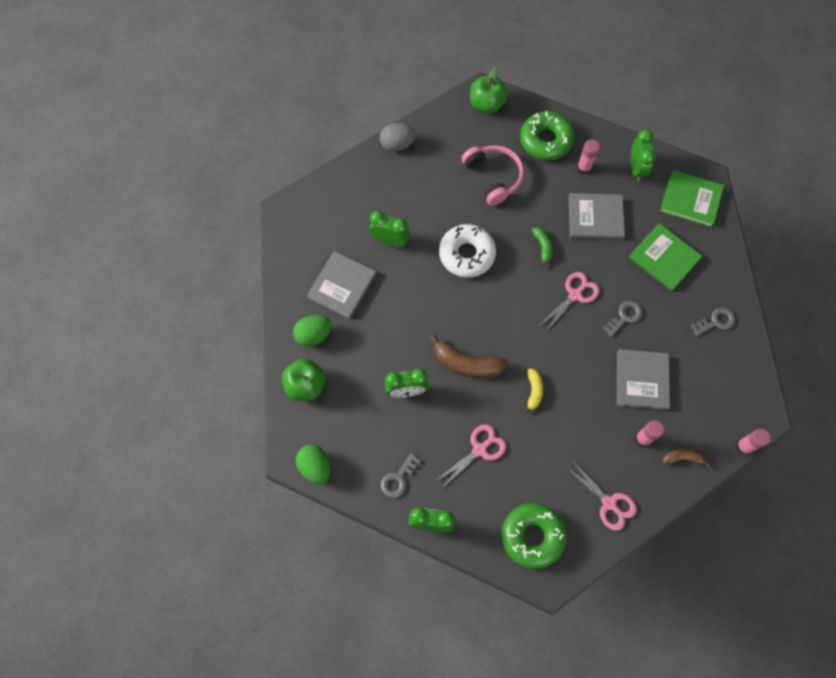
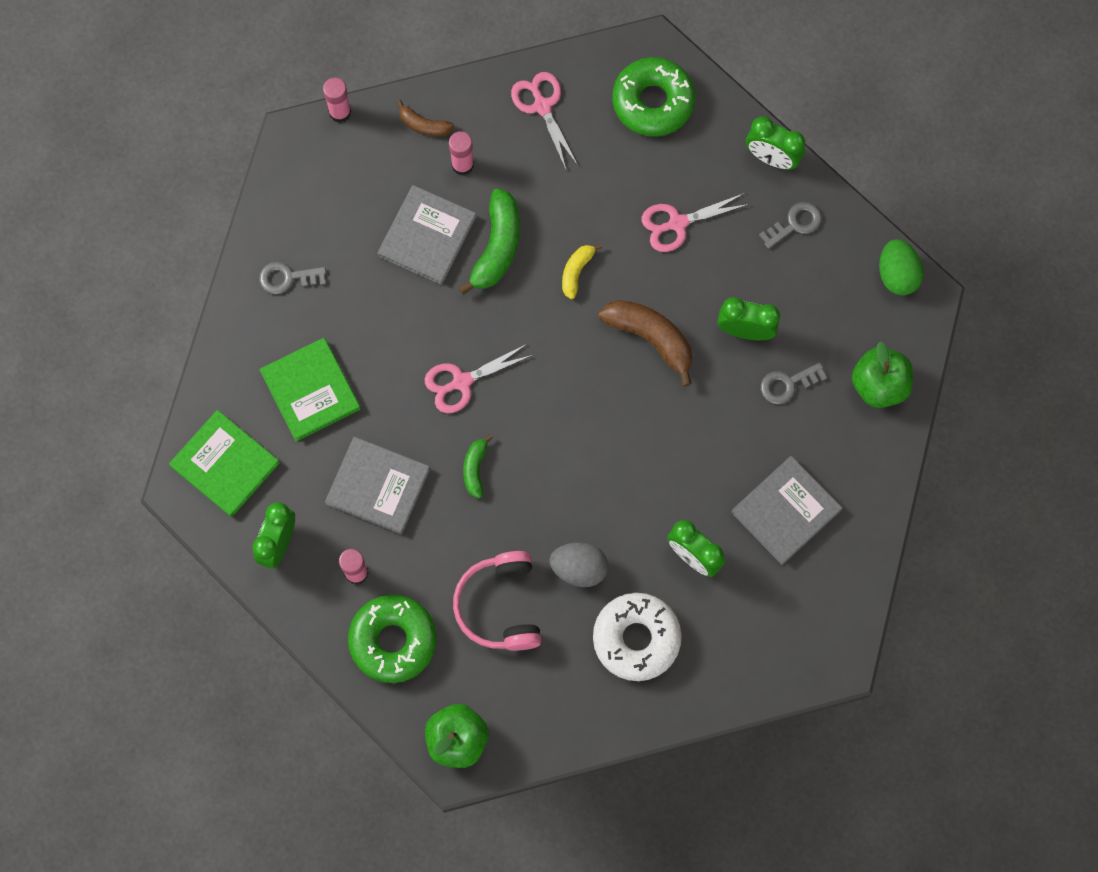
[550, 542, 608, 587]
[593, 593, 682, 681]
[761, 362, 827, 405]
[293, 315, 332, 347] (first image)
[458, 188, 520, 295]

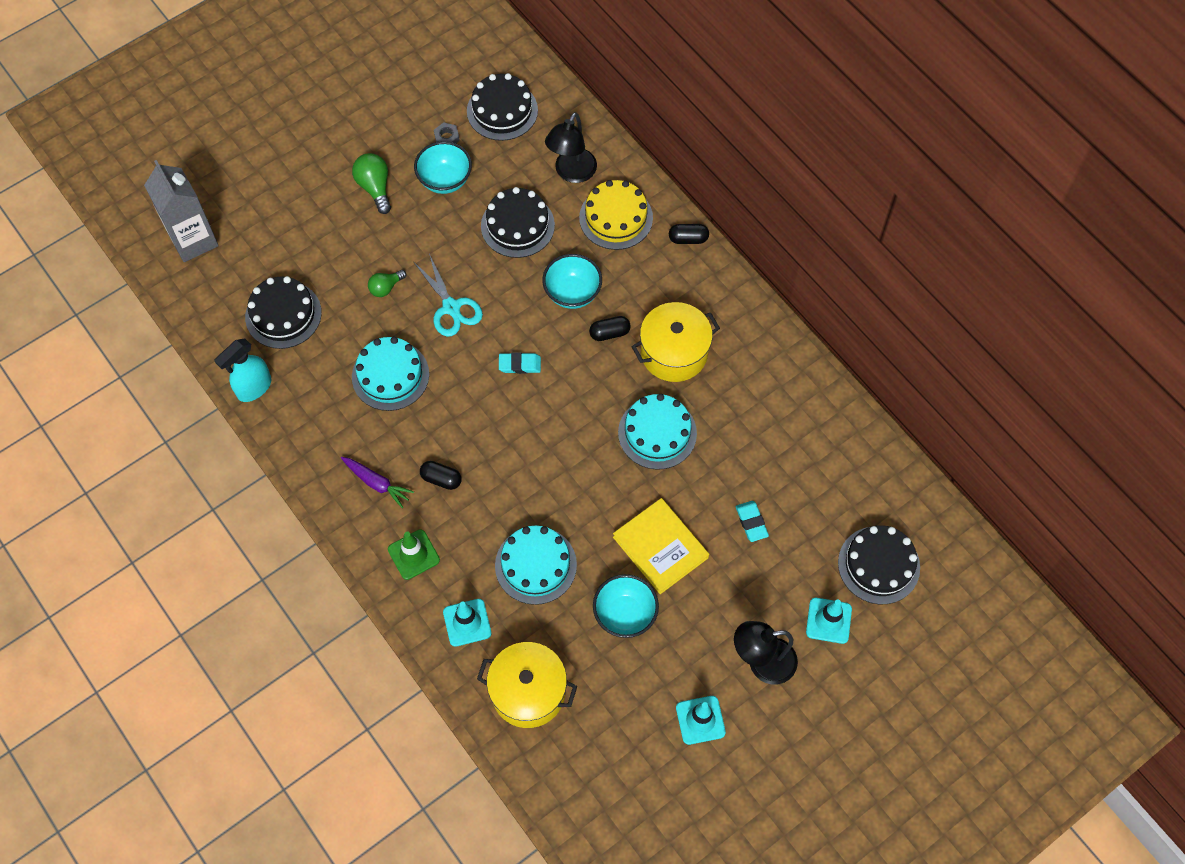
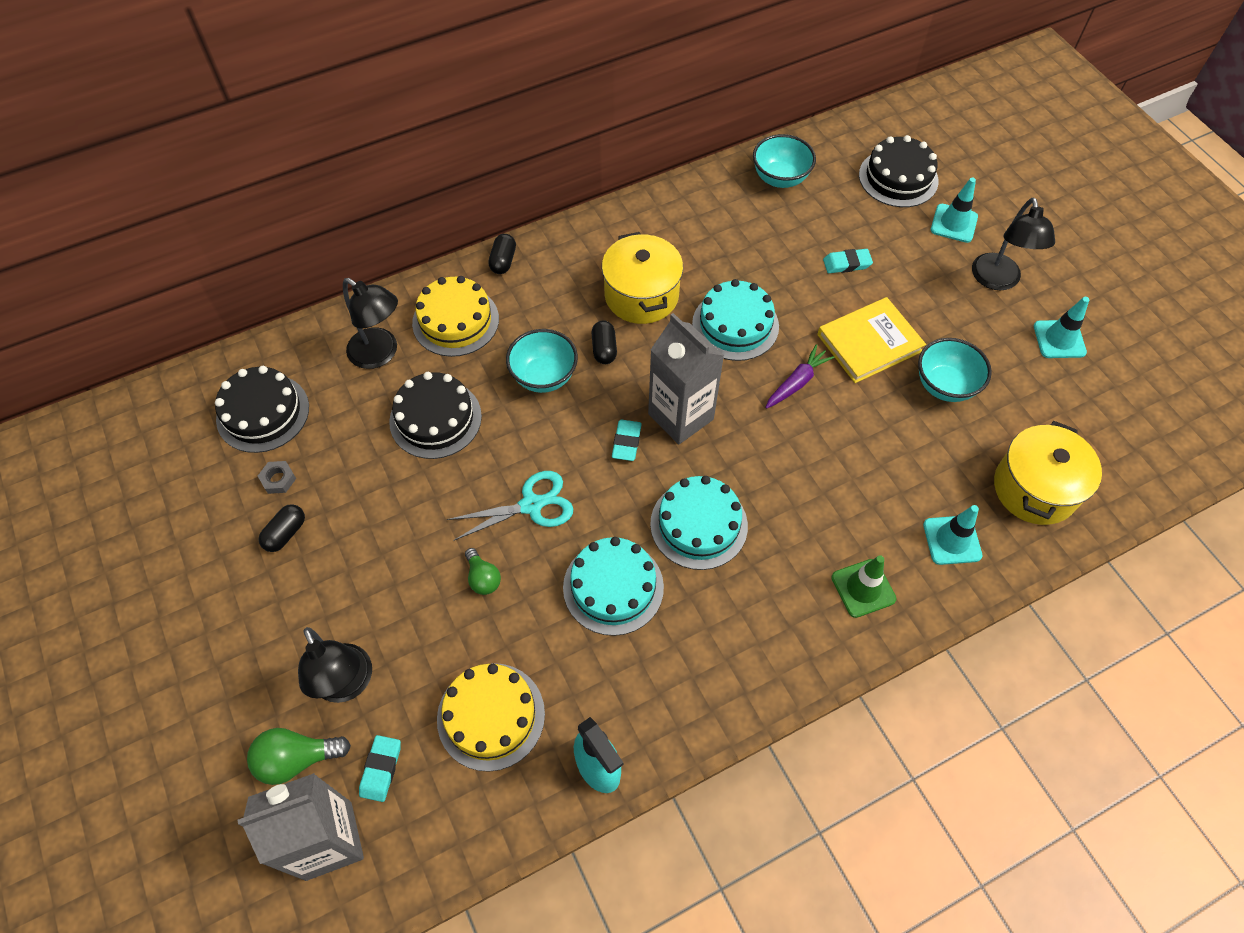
[753, 134, 816, 188]
[247, 728, 351, 785]
[437, 663, 545, 772]
[765, 344, 834, 409]
[259, 504, 305, 552]
[650, 476, 748, 570]
[648, 313, 724, 445]
[298, 627, 372, 703]
[359, 735, 401, 802]

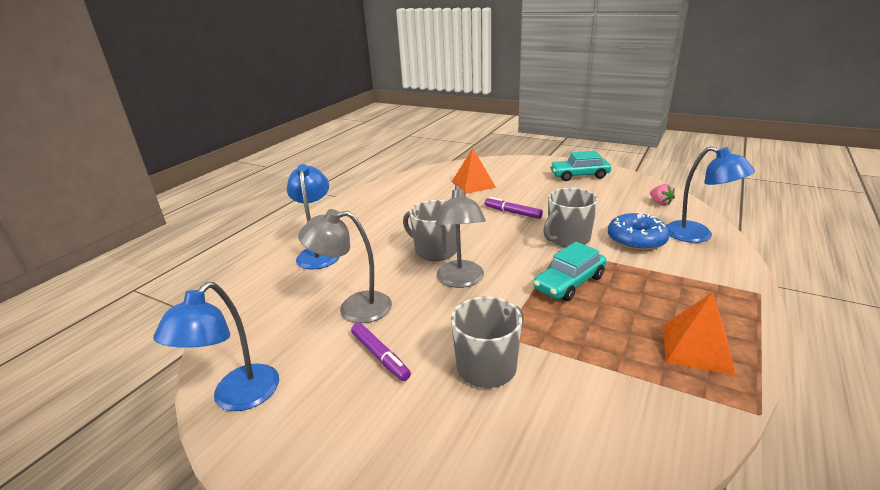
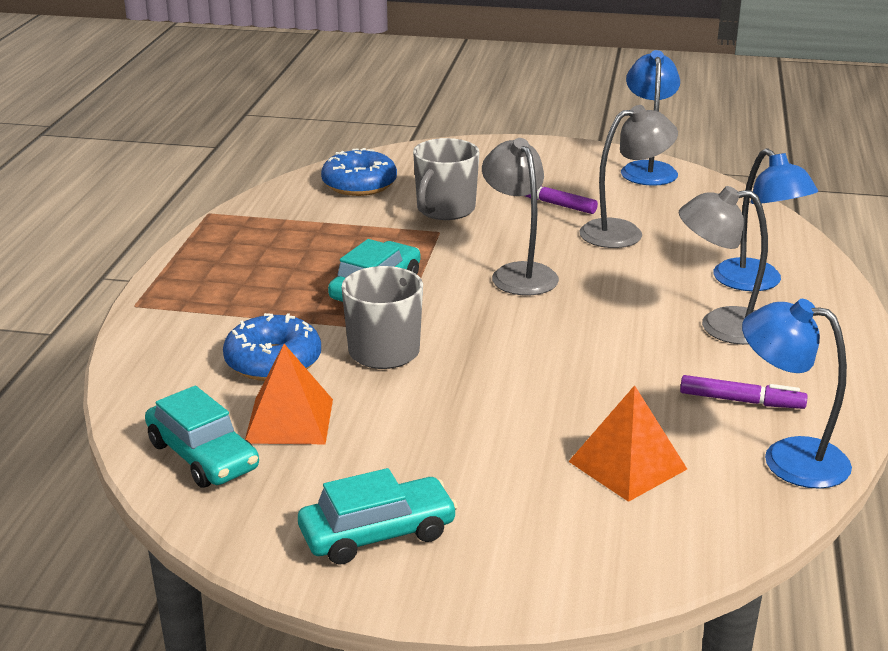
[742, 299, 852, 489]
[145, 386, 259, 488]
[680, 375, 808, 409]
[403, 200, 457, 261] (first image)
[245, 344, 333, 444]
[321, 148, 397, 196]
[679, 186, 768, 345]

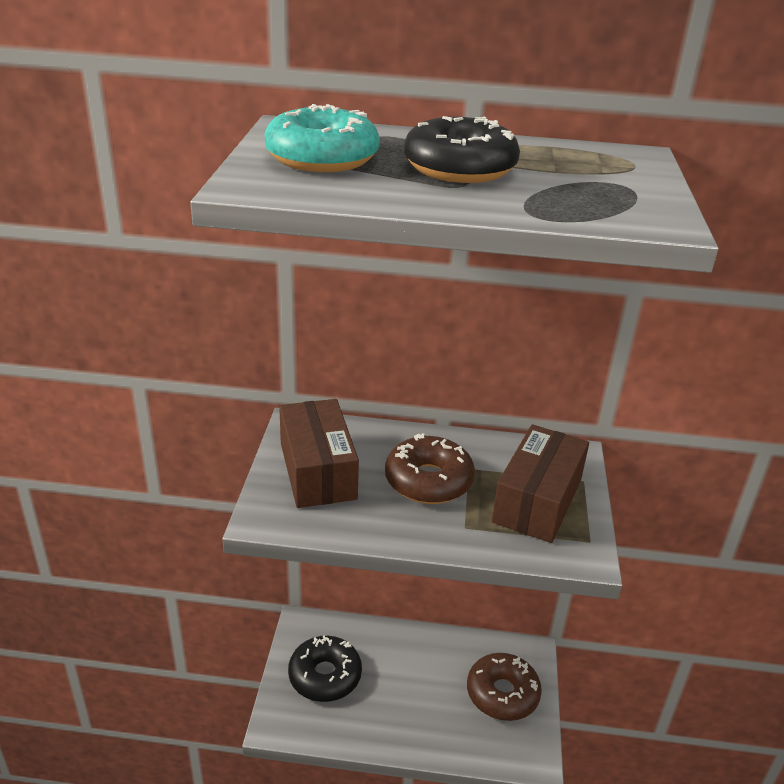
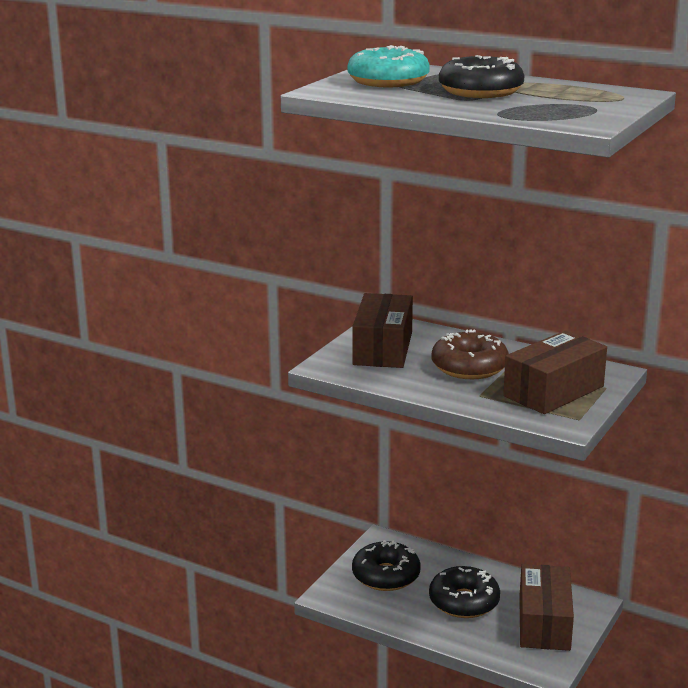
[519, 564, 574, 651]
[429, 566, 500, 618]

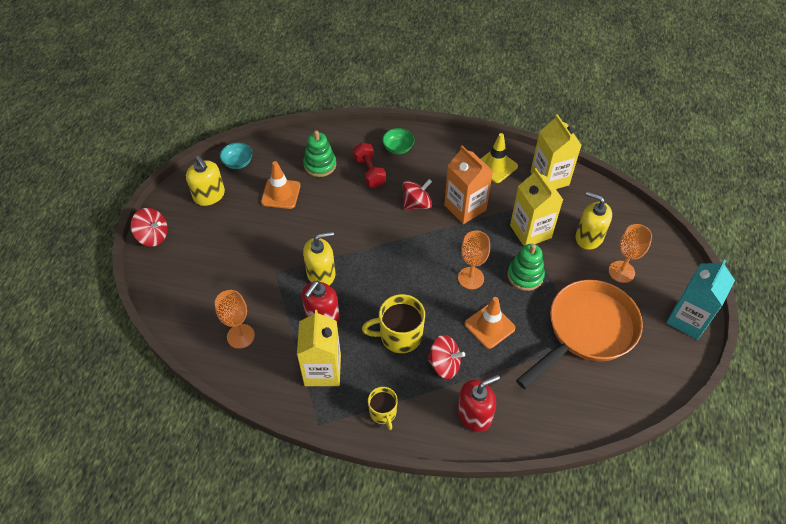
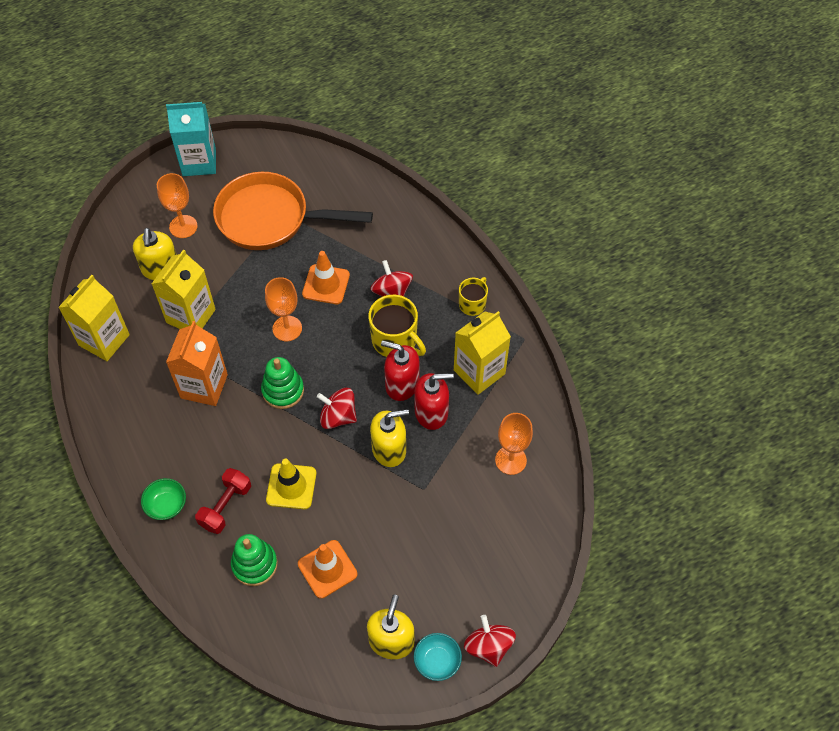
[266, 459, 316, 509]
[414, 633, 462, 681]
[317, 388, 357, 429]
[370, 409, 409, 467]
[261, 357, 304, 409]
[381, 340, 420, 401]

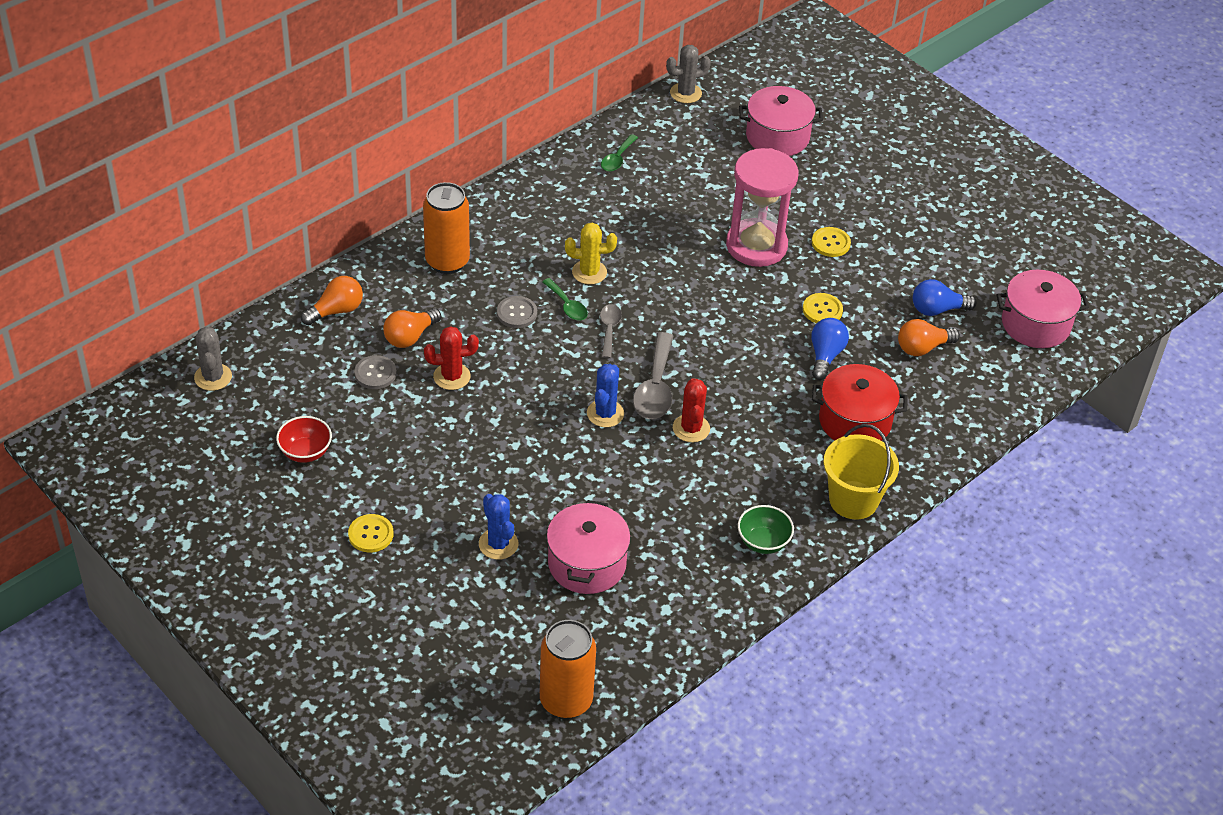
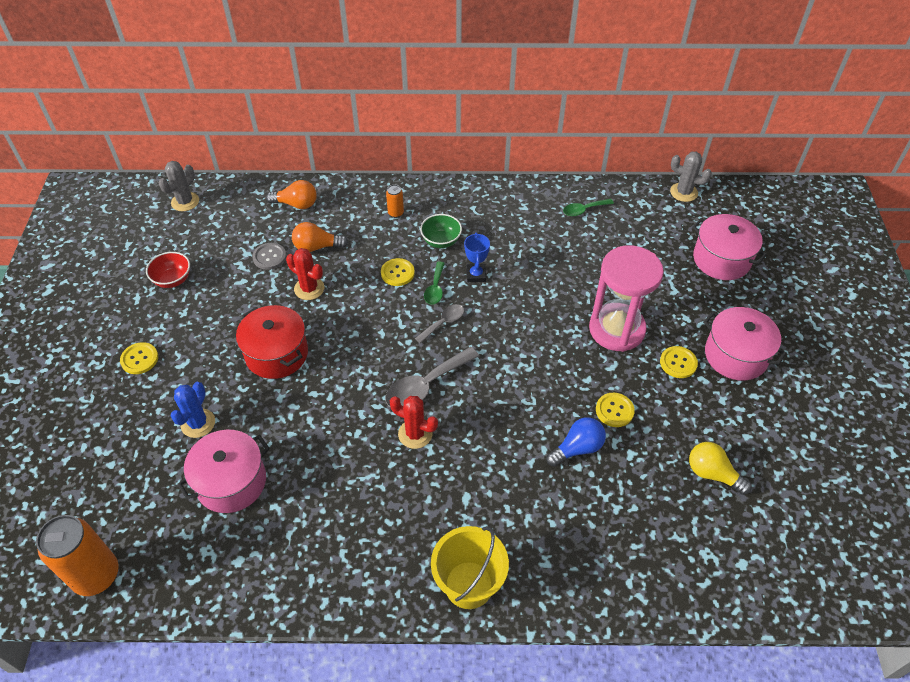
[386, 184, 404, 218]
[464, 232, 490, 282]
[703, 307, 787, 380]
[689, 442, 752, 495]
[381, 258, 415, 286]
[898, 319, 960, 356] (first image)
[587, 364, 624, 427] (first image)
[236, 305, 308, 379]
[390, 396, 438, 449]
[420, 214, 462, 248]

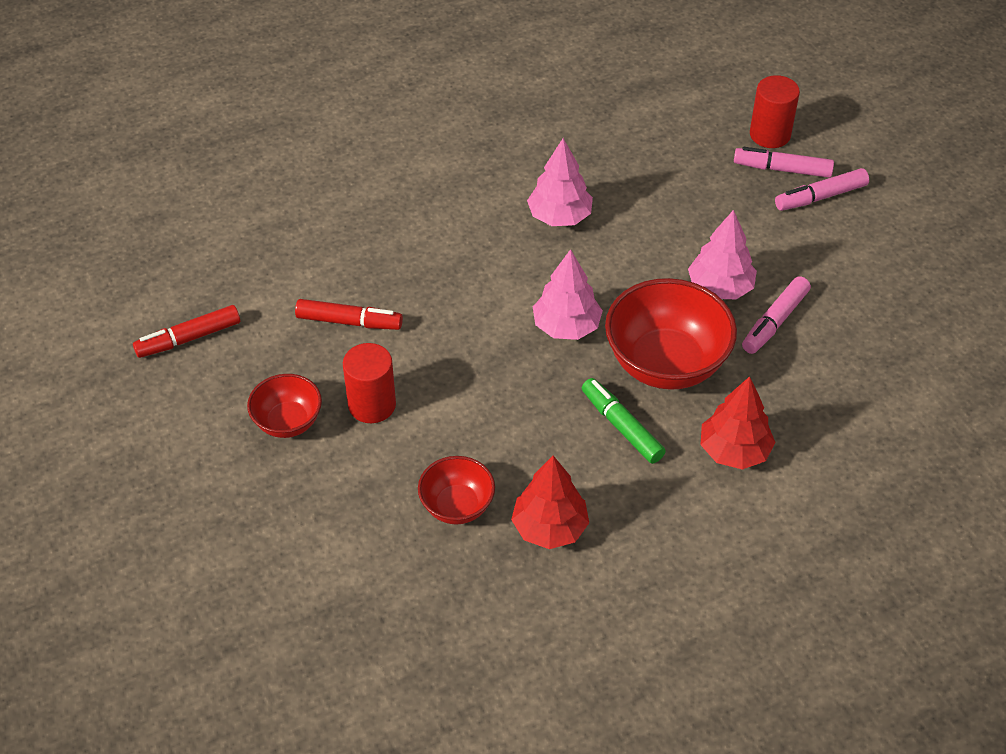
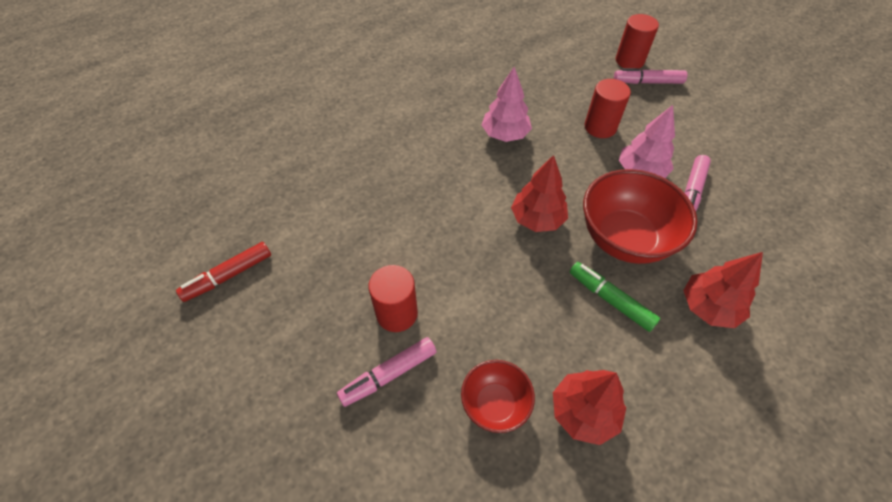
[337, 337, 437, 407]
[511, 155, 568, 232]
[295, 299, 403, 330] (first image)
[247, 374, 322, 438] (first image)
[584, 79, 631, 138]

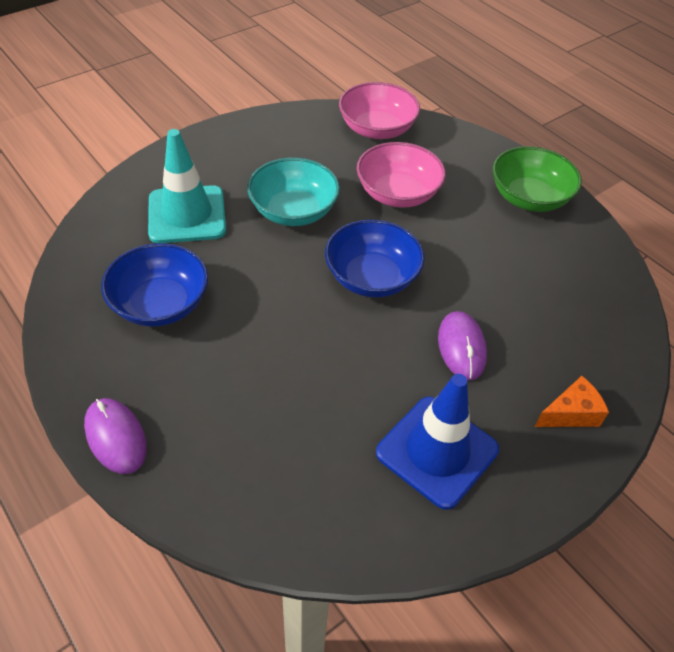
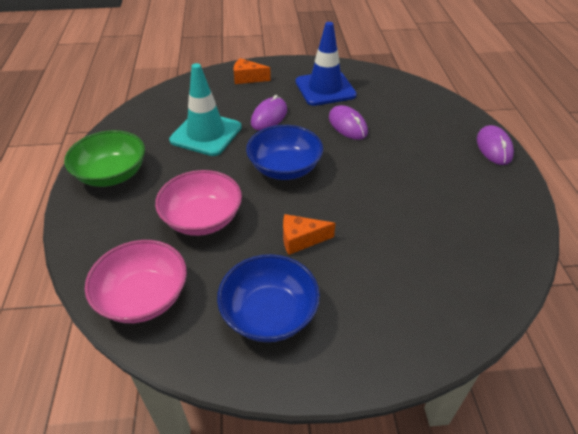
[169, 63, 242, 156]
[283, 214, 335, 255]
[217, 254, 320, 342]
[329, 105, 368, 140]

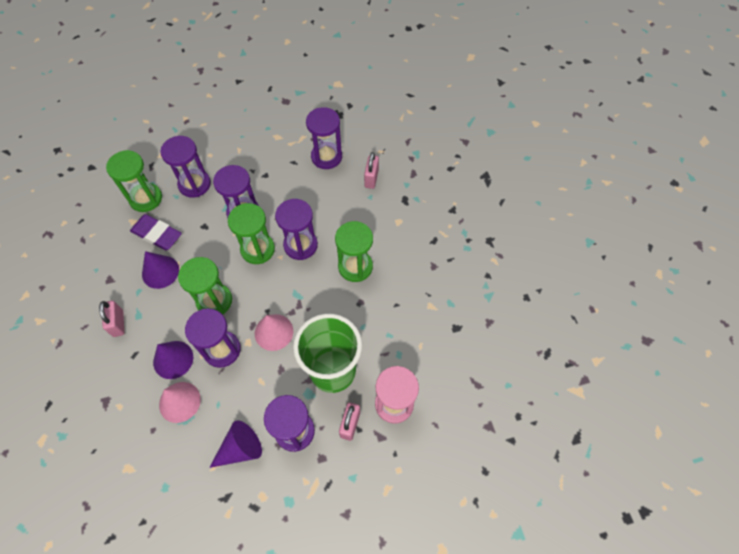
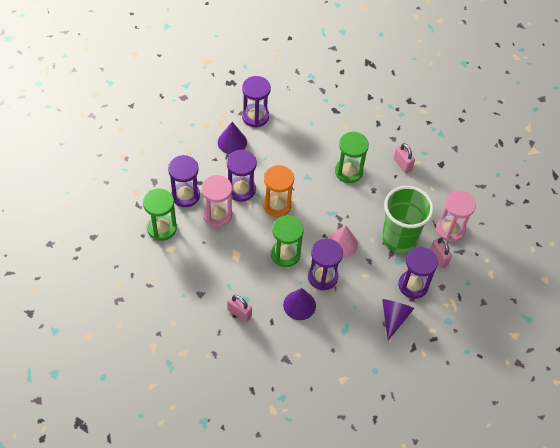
[394, 143, 415, 173]
[275, 199, 318, 260] (first image)
[263, 165, 294, 217]
[130, 214, 182, 250] (first image)
[218, 122, 247, 154]
[159, 382, 201, 423] (first image)
[201, 175, 232, 227]

